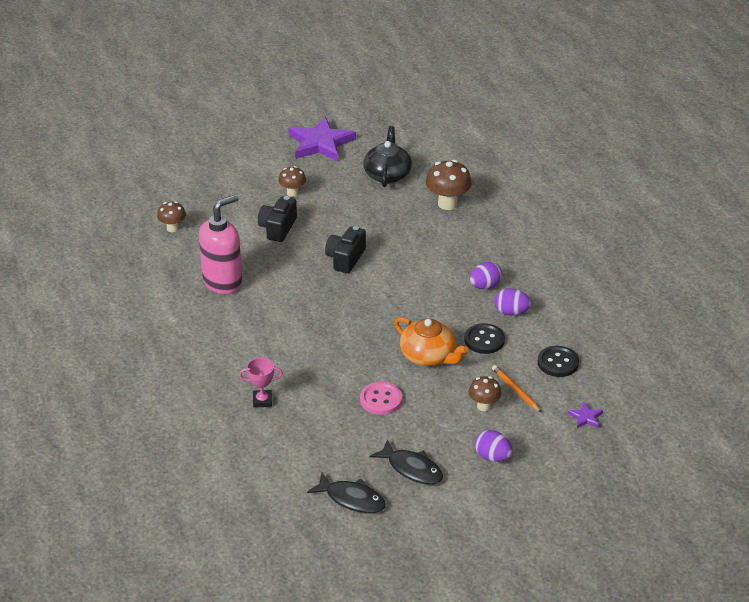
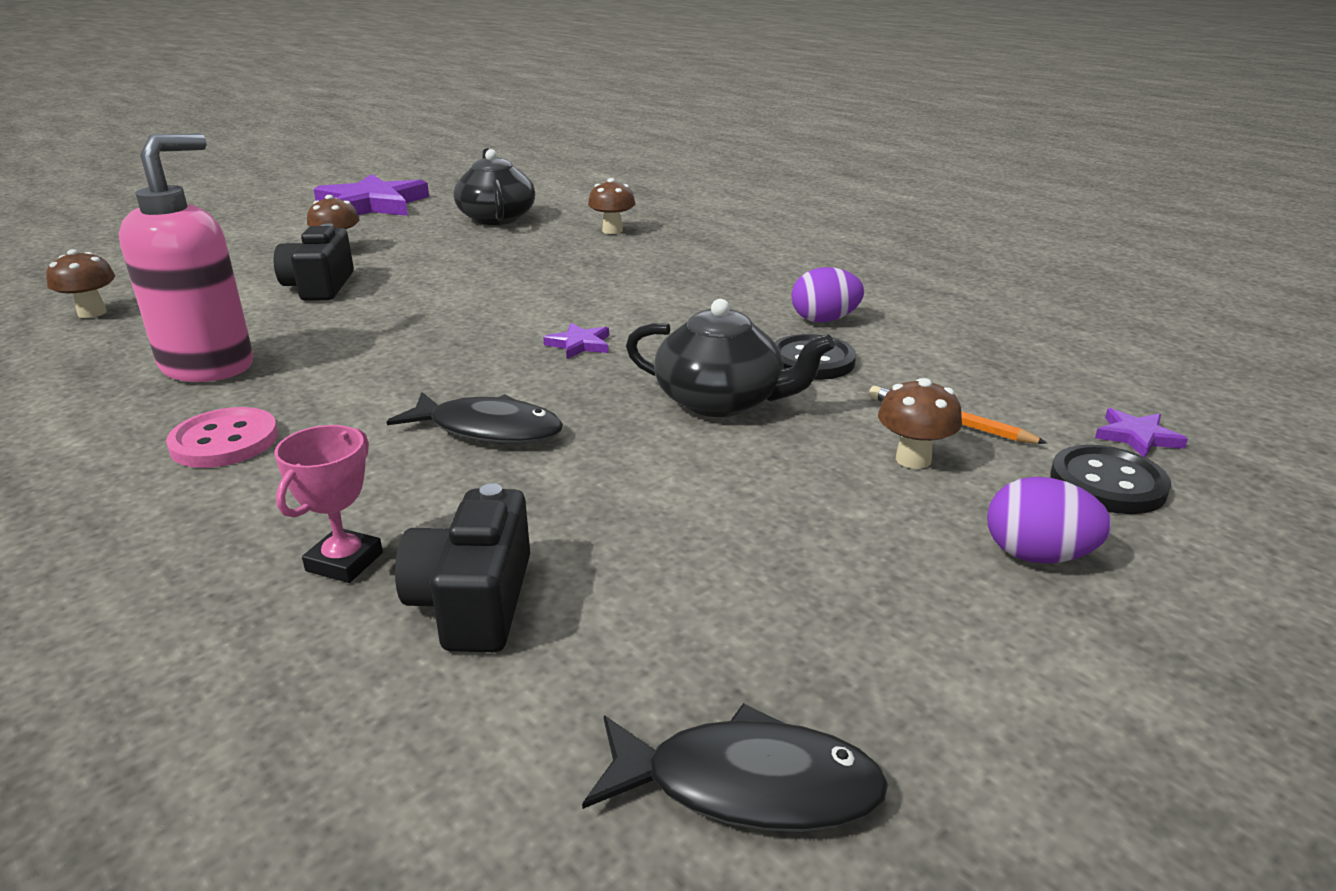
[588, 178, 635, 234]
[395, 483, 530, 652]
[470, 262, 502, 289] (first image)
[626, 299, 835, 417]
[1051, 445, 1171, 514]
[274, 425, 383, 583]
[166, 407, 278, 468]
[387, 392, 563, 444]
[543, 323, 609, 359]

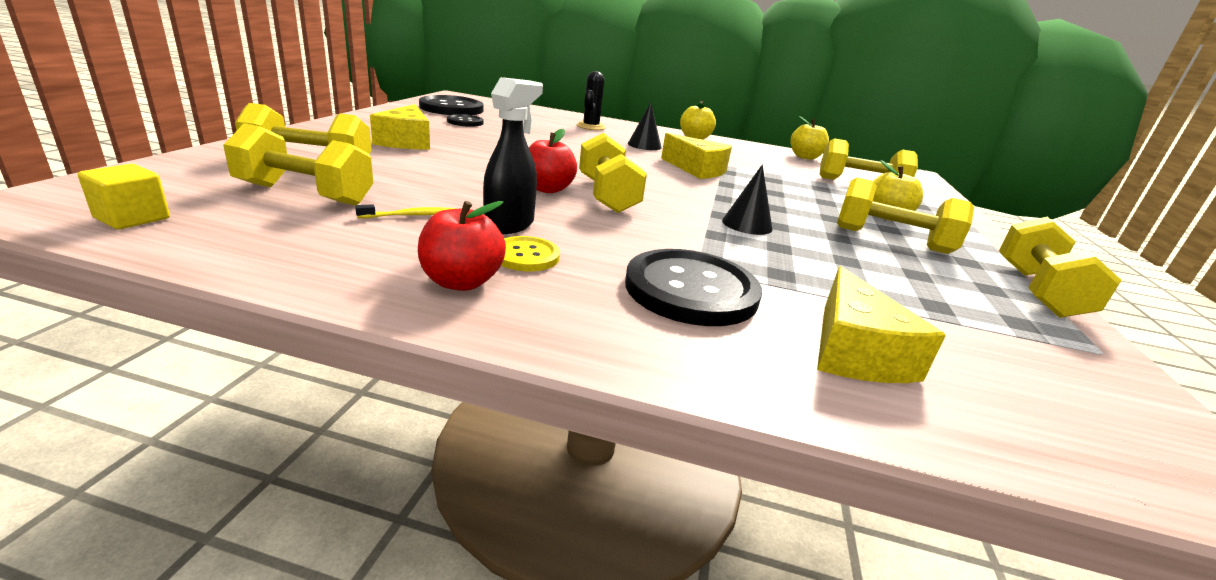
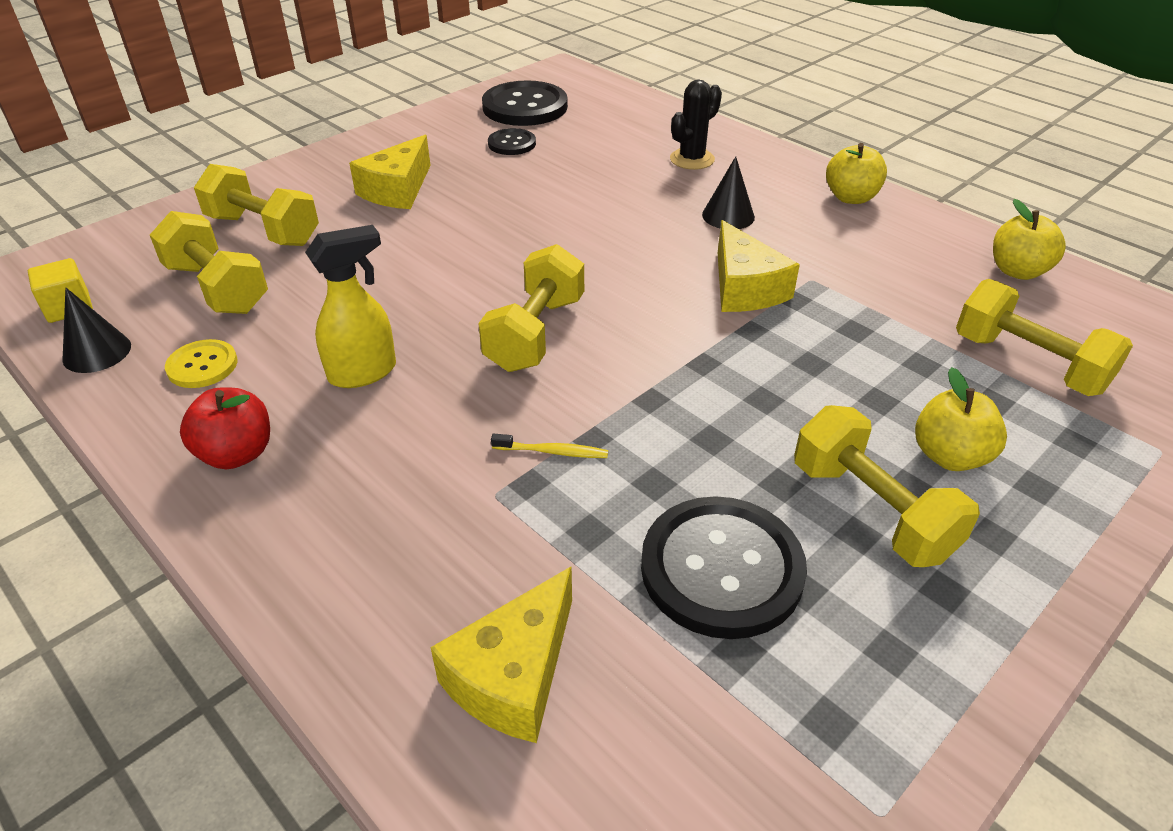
[305, 225, 396, 388]
[529, 129, 577, 193] (first image)
[62, 288, 131, 373]
[491, 434, 608, 458]
[999, 217, 1122, 318] (first image)
[165, 339, 238, 388]
[641, 496, 807, 639]

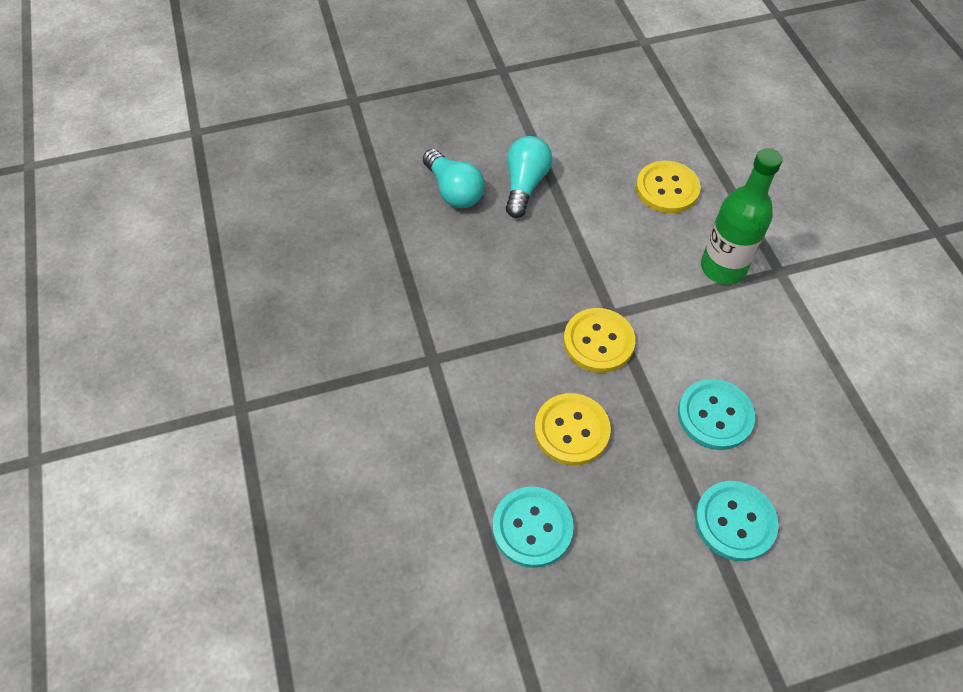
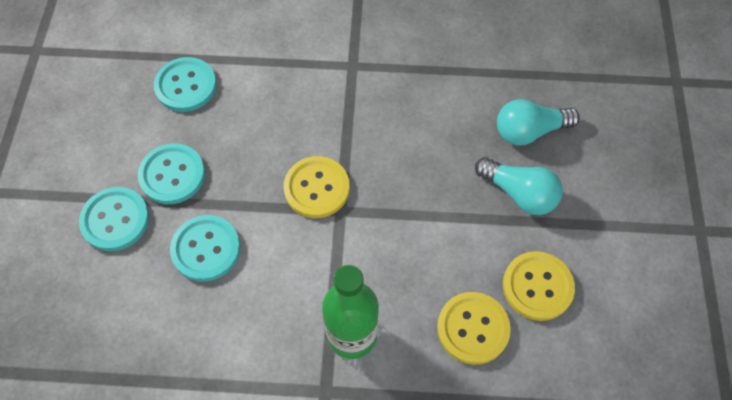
[503, 251, 575, 321]
[138, 143, 205, 204]

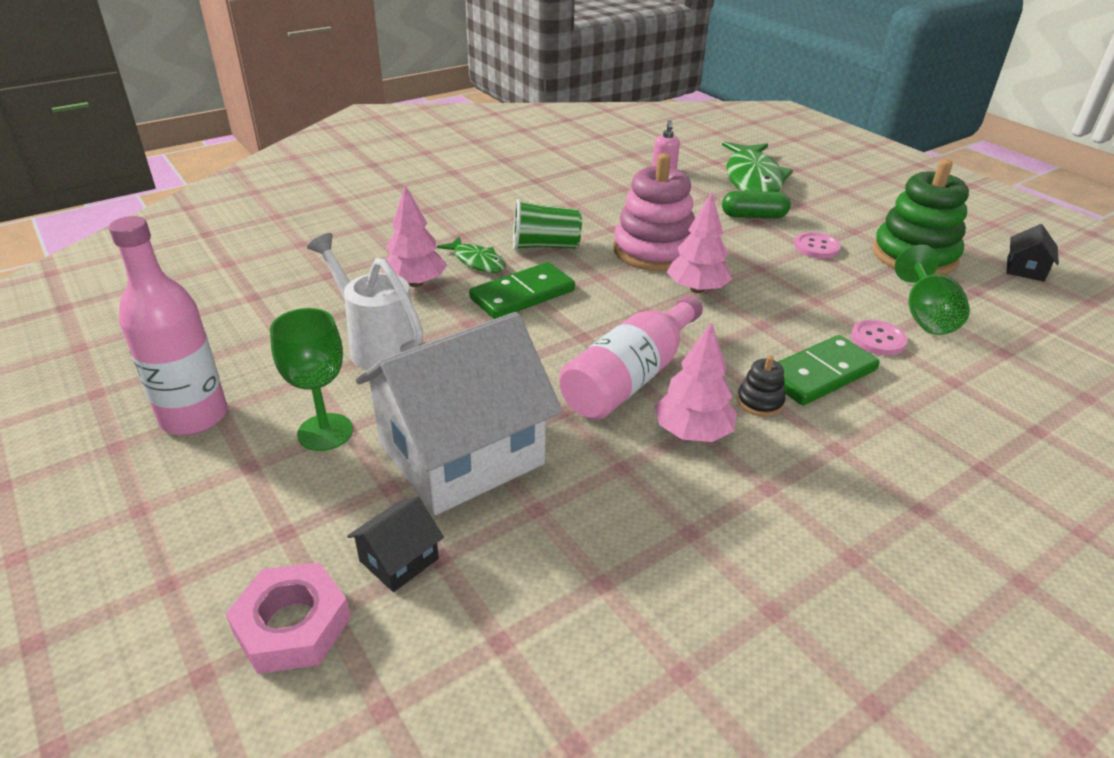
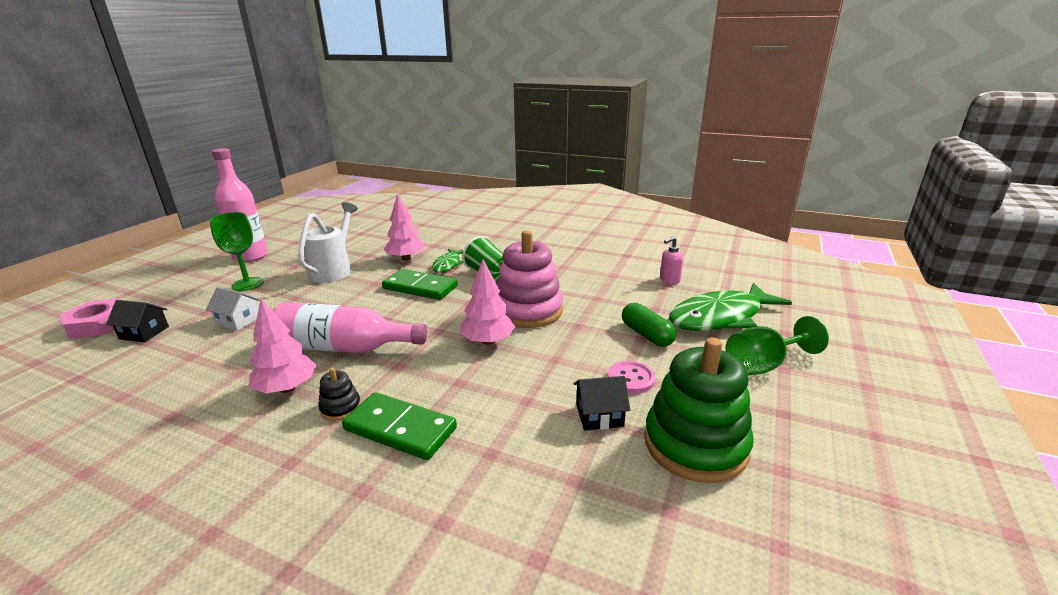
[574, 376, 630, 431]
[725, 316, 829, 375]
[206, 287, 261, 331]
[851, 320, 908, 355] (first image)

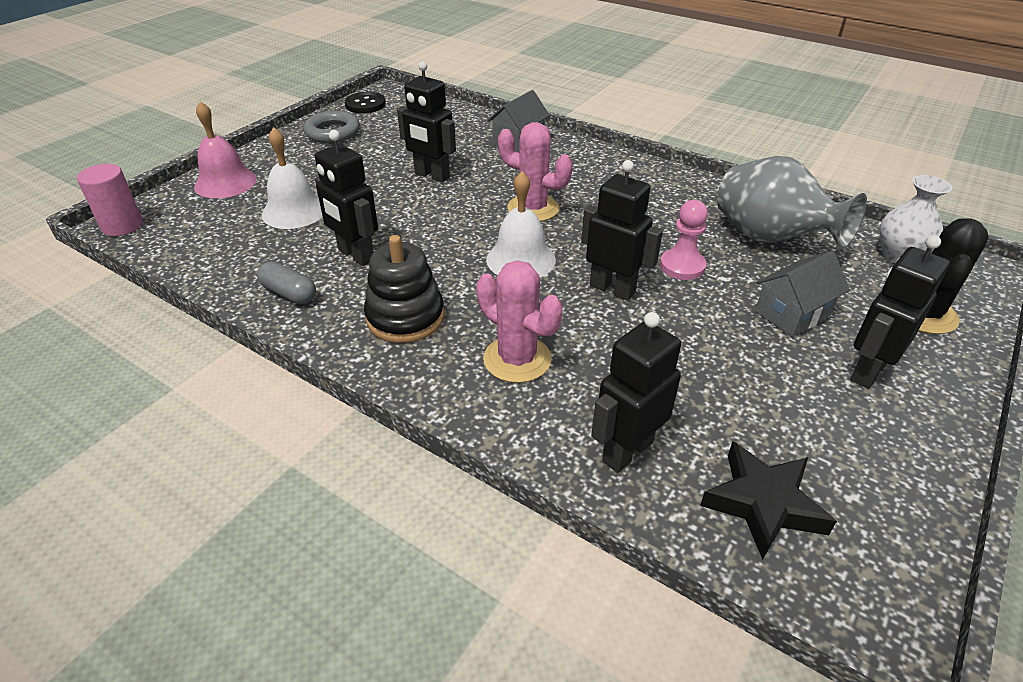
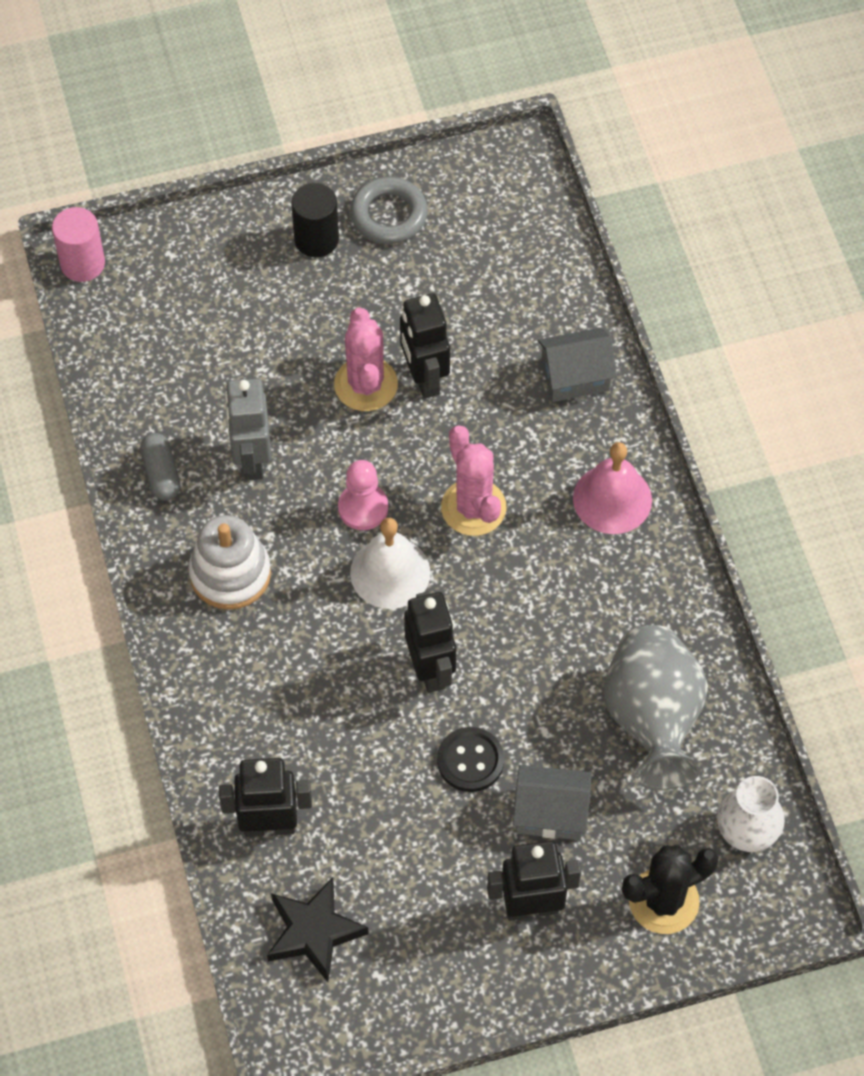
[437, 727, 504, 792]
[573, 442, 652, 534]
[262, 127, 323, 229] (first image)
[225, 379, 271, 481]
[338, 460, 388, 530]
[188, 515, 271, 610]
[334, 307, 398, 411]
[291, 183, 339, 257]

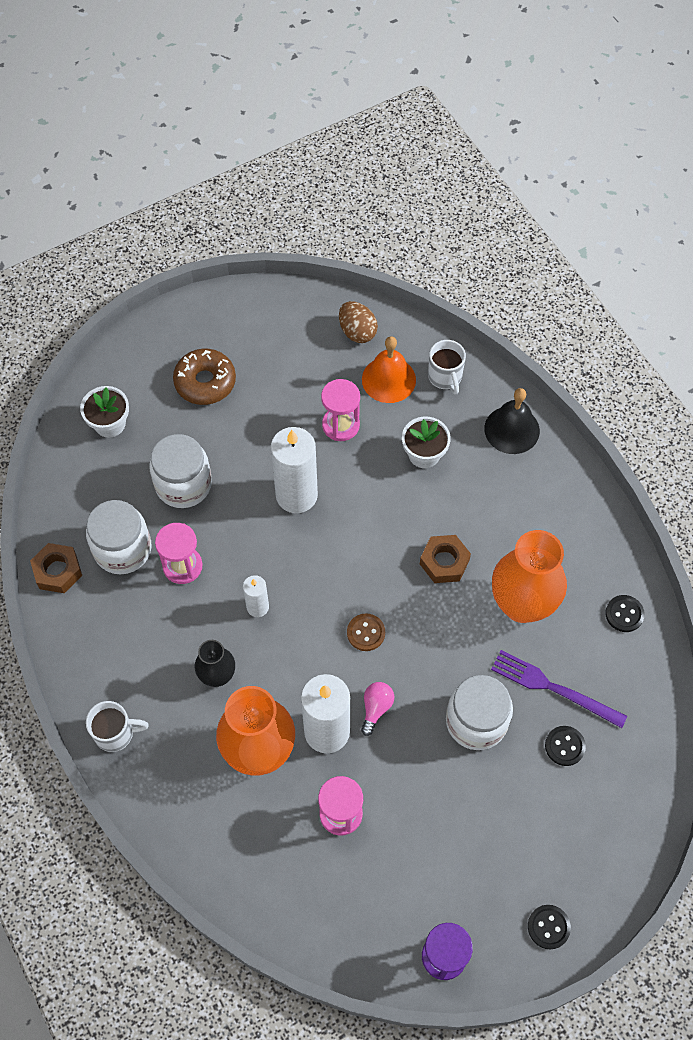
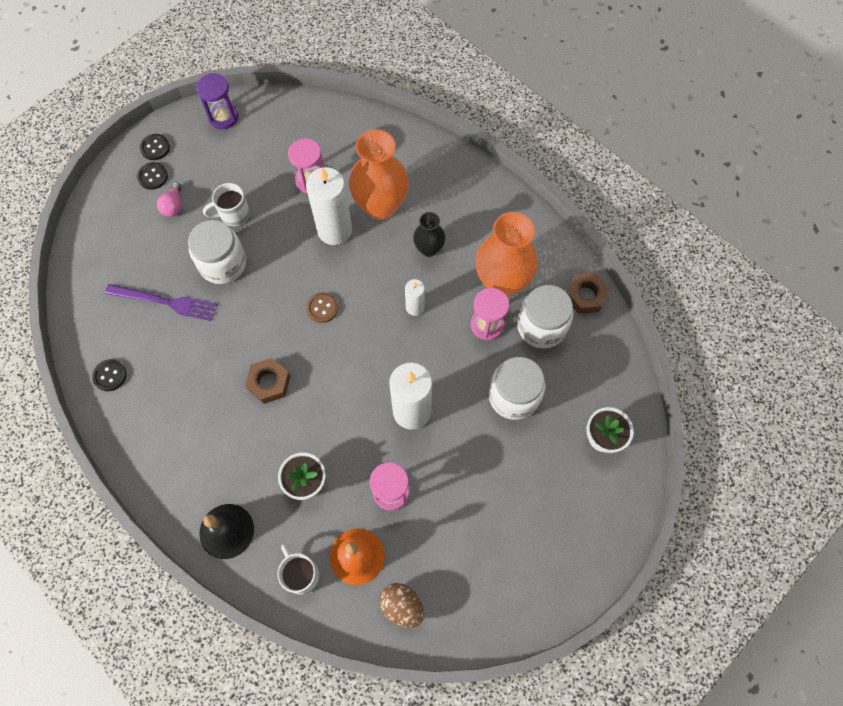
[173, 349, 236, 405] (first image)
[476, 212, 538, 296]
[157, 182, 181, 217]
[203, 183, 250, 226]
[137, 162, 168, 190]

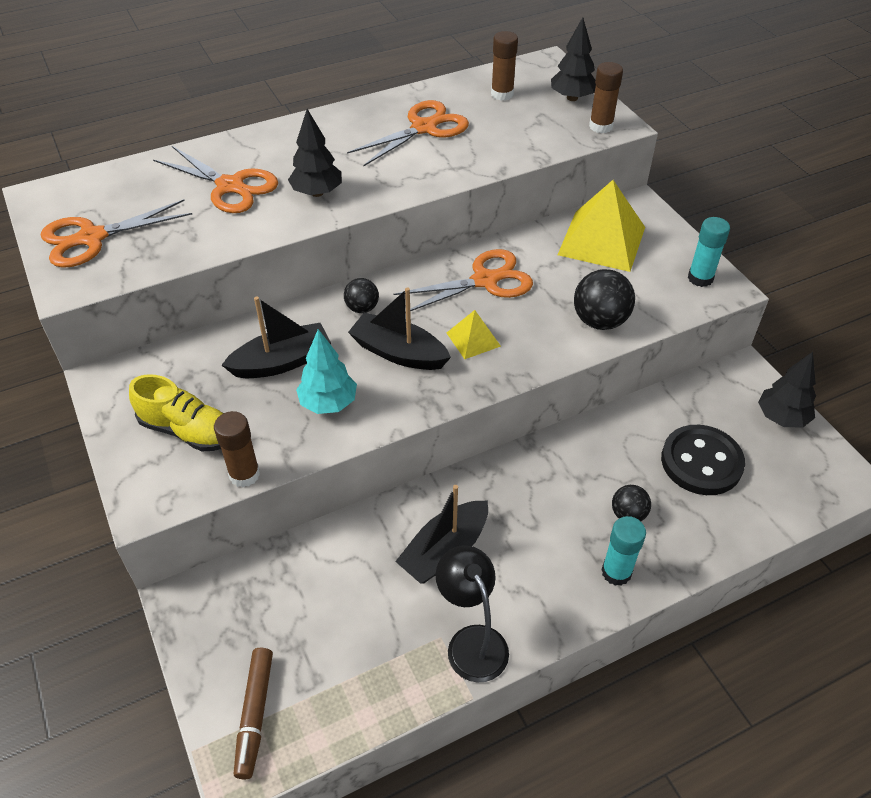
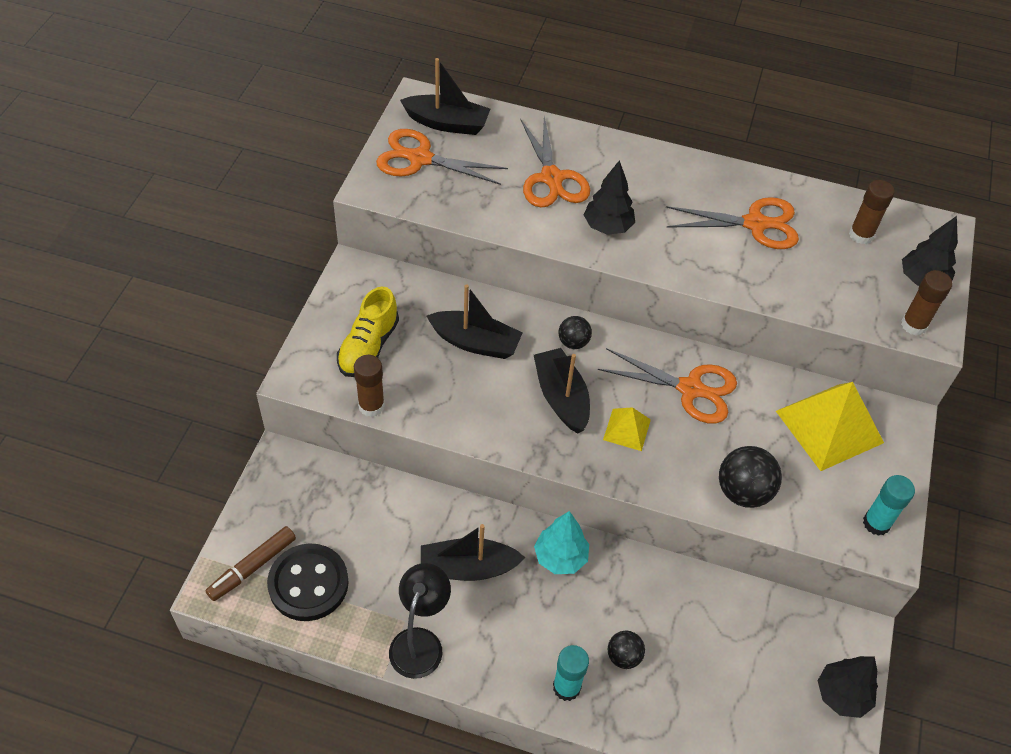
[534, 511, 589, 574]
[337, 287, 399, 377]
[267, 543, 349, 621]
[400, 58, 490, 135]

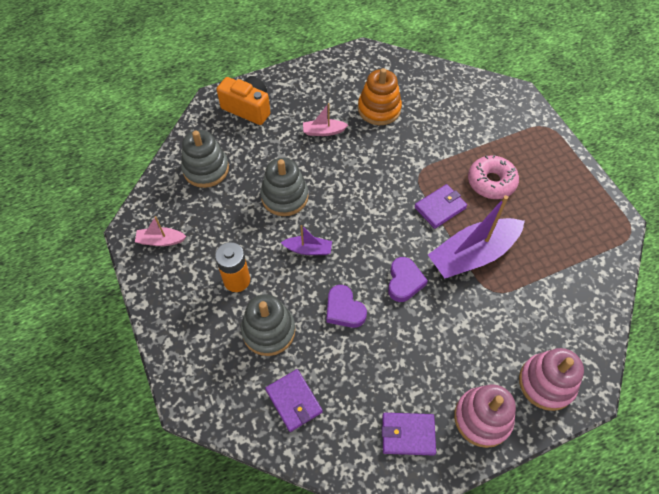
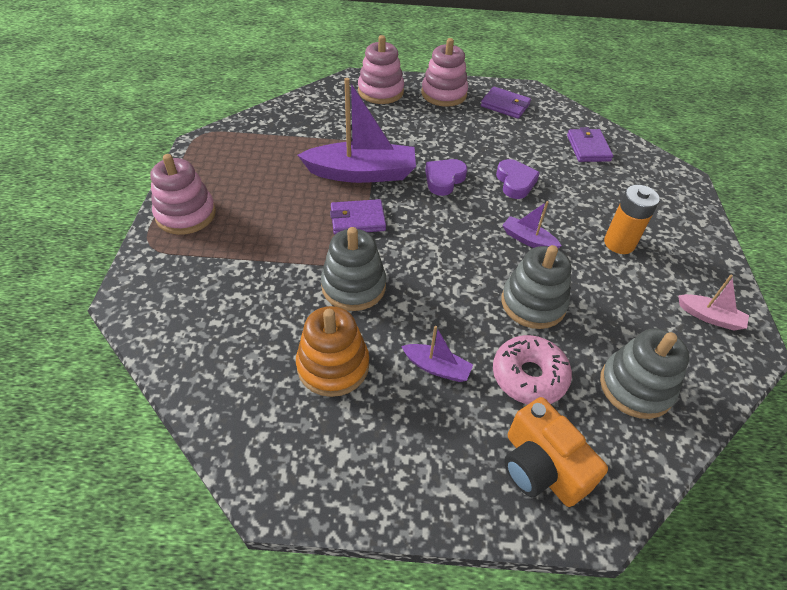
[401, 326, 473, 382]
[493, 335, 572, 405]
[321, 227, 386, 311]
[150, 154, 216, 235]

